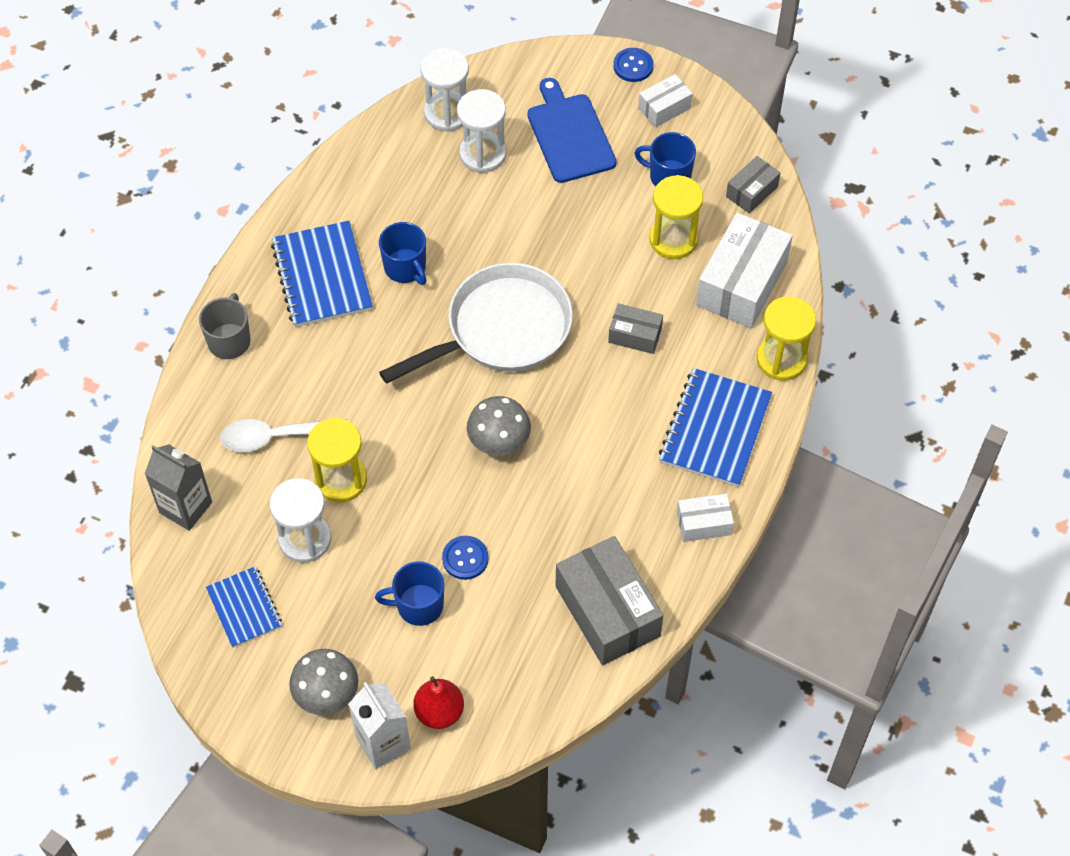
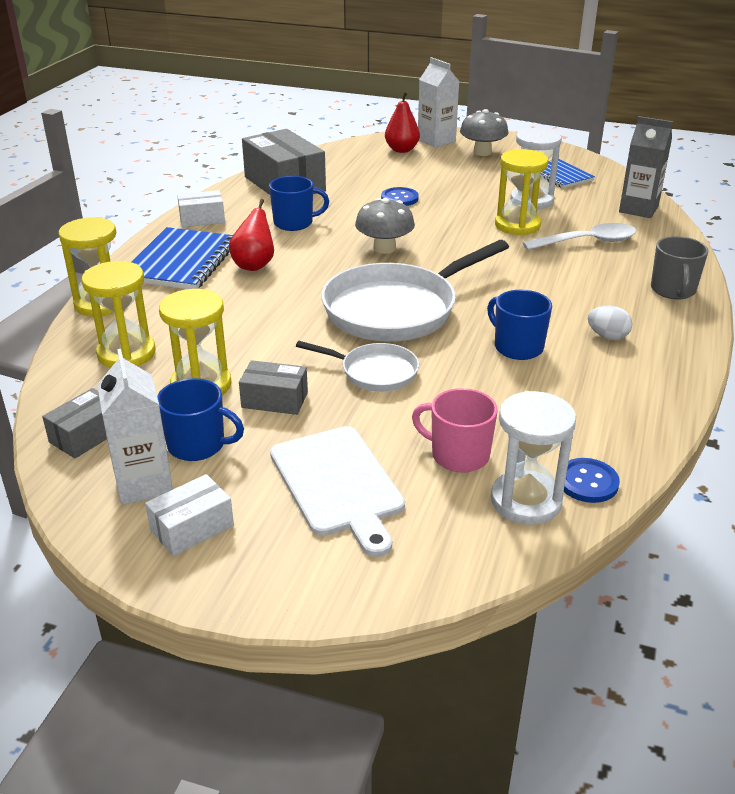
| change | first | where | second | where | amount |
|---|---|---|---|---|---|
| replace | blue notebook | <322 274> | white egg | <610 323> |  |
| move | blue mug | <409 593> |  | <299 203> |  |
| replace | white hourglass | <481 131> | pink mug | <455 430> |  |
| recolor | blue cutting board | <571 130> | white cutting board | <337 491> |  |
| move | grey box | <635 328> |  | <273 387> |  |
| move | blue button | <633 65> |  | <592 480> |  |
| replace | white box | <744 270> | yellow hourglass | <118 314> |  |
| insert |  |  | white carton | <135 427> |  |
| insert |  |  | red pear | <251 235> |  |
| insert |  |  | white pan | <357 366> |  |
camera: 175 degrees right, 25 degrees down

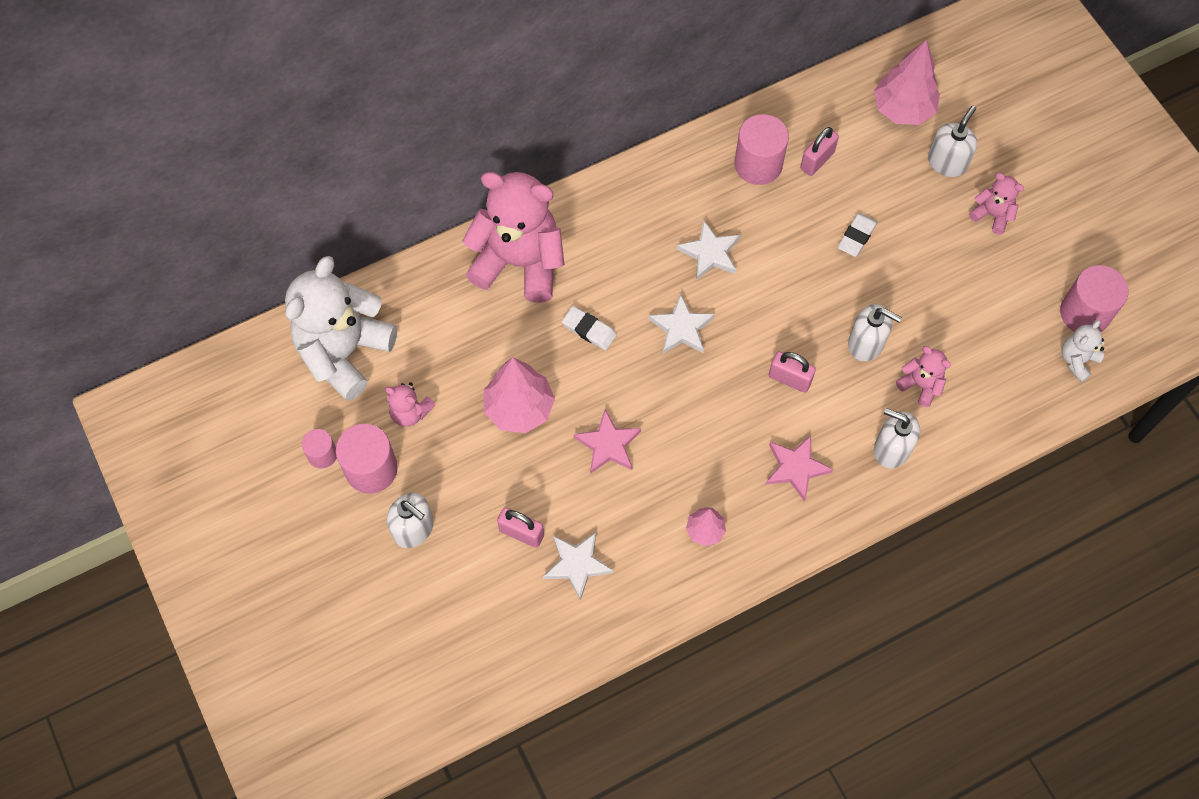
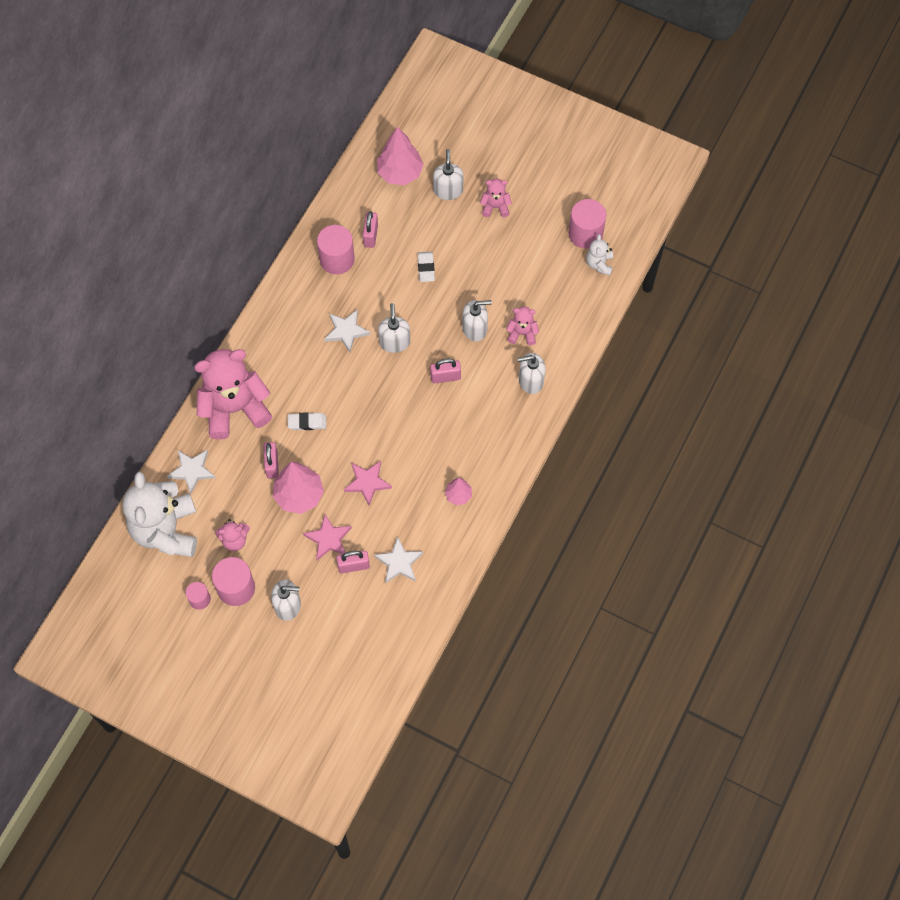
| change | first | where | second | where | amount |
|---|---|---|---|---|---|
| move | white star | <681 324> |  | <191 472> |  |
| move | pink star | <799 468> |  | <327 537> |  |
| insert |  |  | pink padlock | <271 460> |  |
| insert |  |  | white soap dispenser | <394 328> |  |
camera: 35 degrees left, 0 degrees up

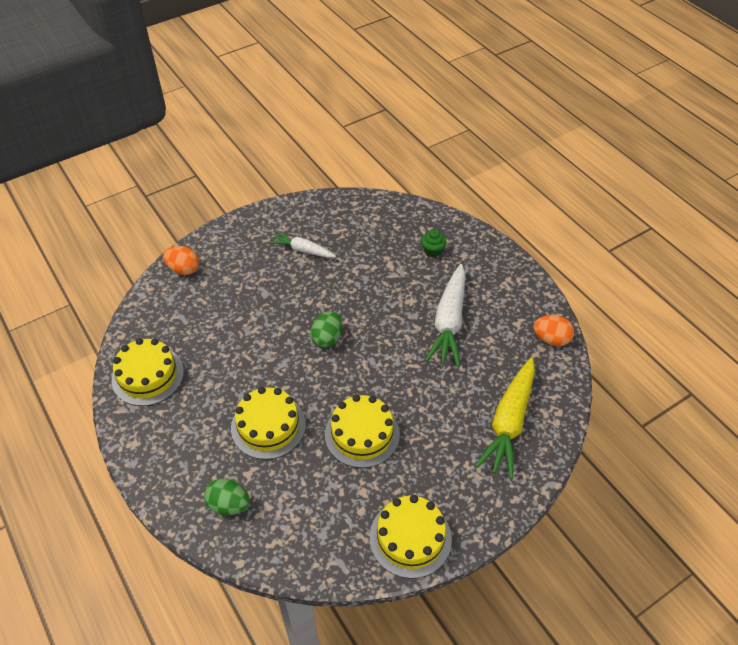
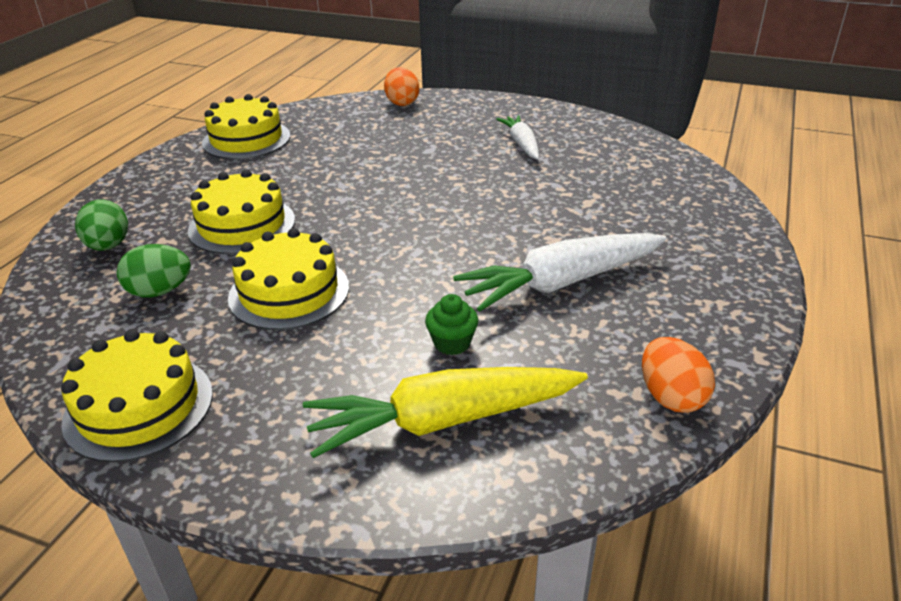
| change | first | where | second | where | amount |
|---|---|---|---|---|---|
| move | green egg | <326 329> |  | <154 270> |  |
| move | green cupcake | <434 243> |  | <451 324> |  |
camera: 55 degrees right, 15 degrees down

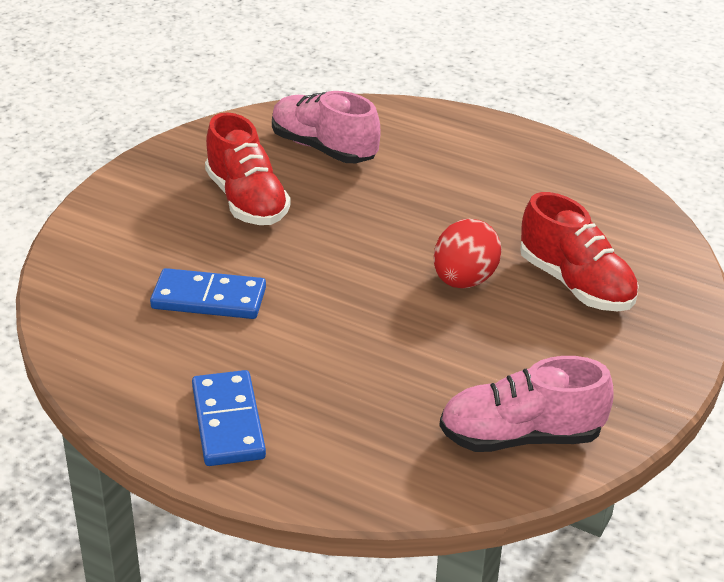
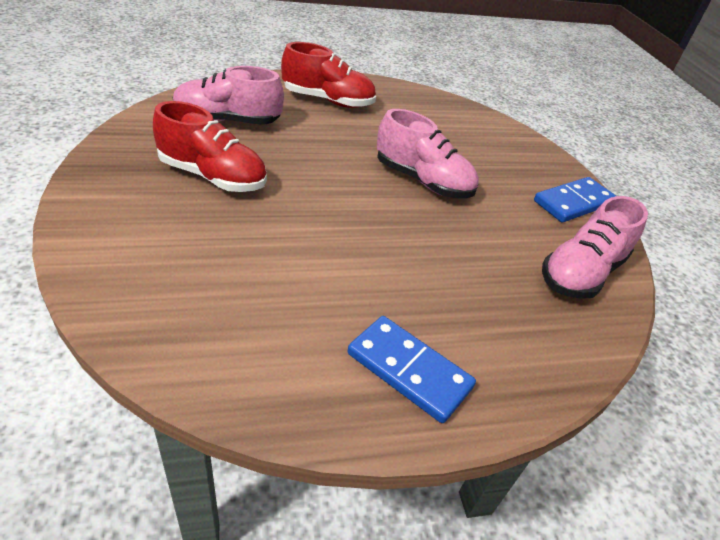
| change | first | where | second | where | amount |
|---|---|---|---|---|---|
| move | blue domino | <208 293> |  | <575 199> |  |
| replace | red egg | <468 253> | pink shoe | <428 153> |  |
| move | red shoe | <579 251> |  | <328 75> |  |
camera: 45 degrees left, 5 degrees up

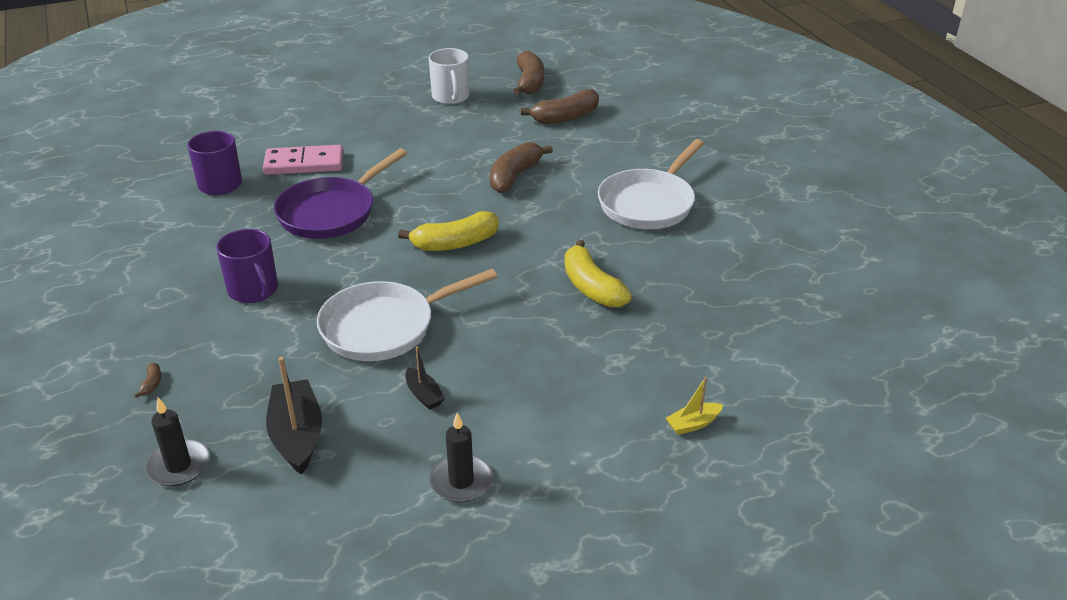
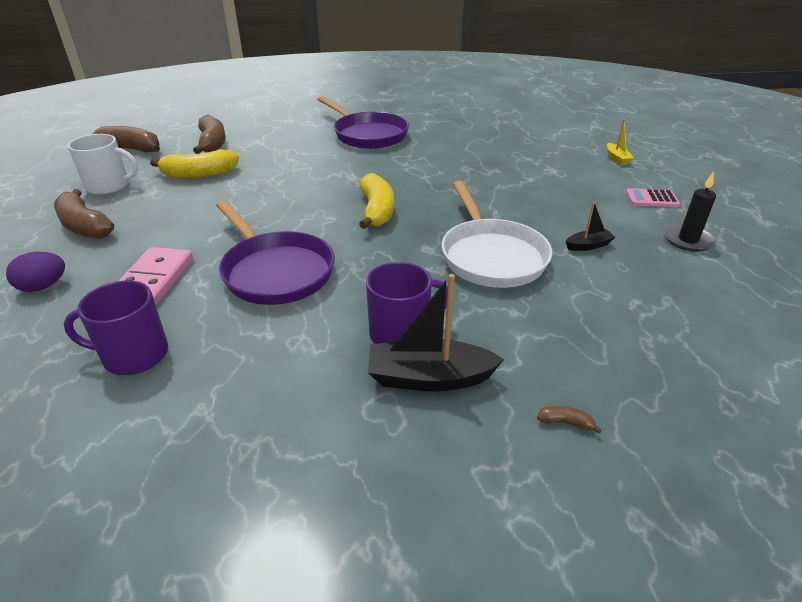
| change | first | where | second | where | amount |
|---|---|---|---|---|---|
| delete | black candle | <177 441> |  |  |  |
| move | black boat | <294 416> |  | <436 333> |  |
| move | brown banana | <521 167> |  | <84 214> |  |
| move | yellow banana | <598 274> |  | <194 164> |  |
| recolor | white pan | <651 184> | purple pan | <363 122> |  |
| insert |  |  | purple egg | <35 272> |  |
| insert |  |  | pink calculator | <653 197> |  |
camera: 75 degrees left, 0 degrees up

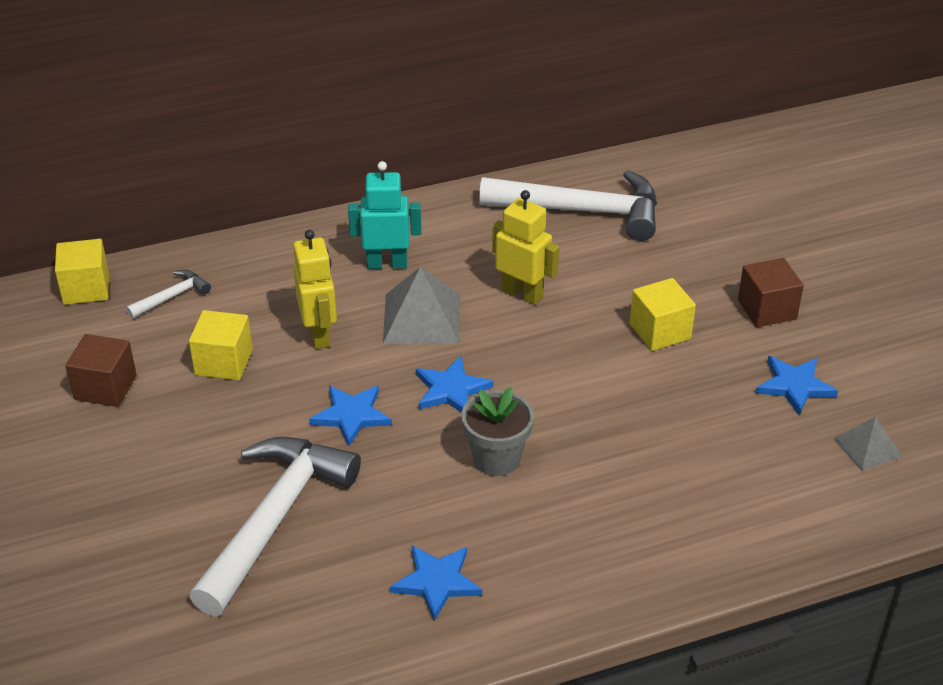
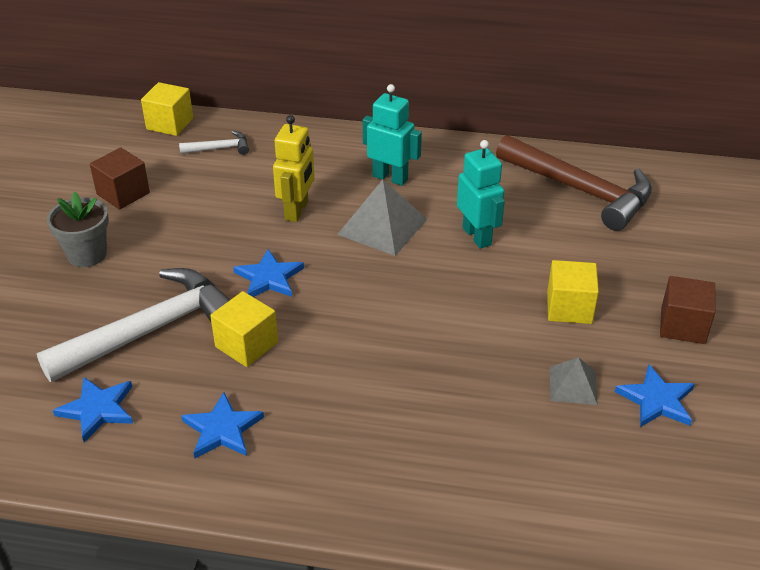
| change | first | where | second | where | amount |
|---|---|---|---|---|---|
| move | yellow cube | <221 345> |  | <244 329> |  |
| move | blue star | <454 384> |  | <93 409> |  |
| move | grey flower pot | <498 431> |  | <78 229> |  |
| recolor | white hammer | <568 205> | brown hammer | <574 183> |  |
| recolor | yellow robot | <525 247> | turquoise robot | <481 194> |  |
| move | grey pyramid | <868 444> |  | <574 381> |  |
camera: 30 degrees right, 0 degrees up

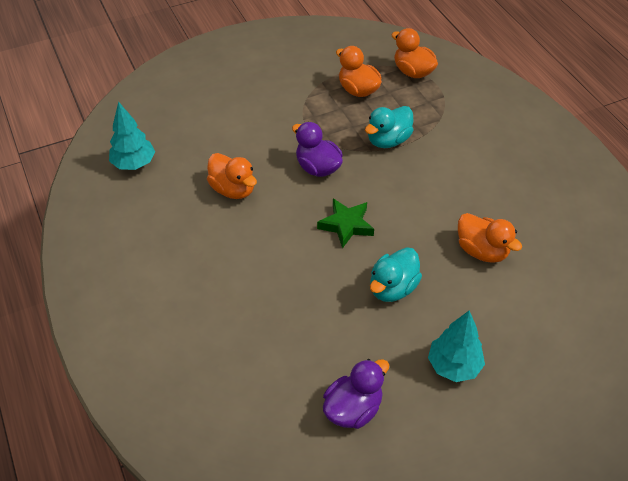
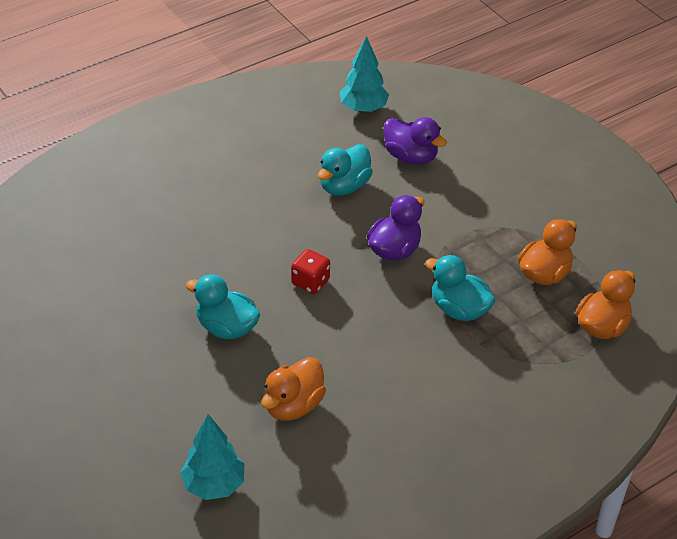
| change | first | where | second | where | amount |
|---|---|---|---|---|---|
| recolor | orange duck | <232 176> | turquoise duck | <345 170> |  |
| replace | green star | <345 223> | red dice | <310 271> |  |
| move | purple duck | <356 394> |  | <415 141> |  |
| move | turquoise tree | <456 346> |  | <212 457> |  |
camera: 80 degrees right, 5 degrees down

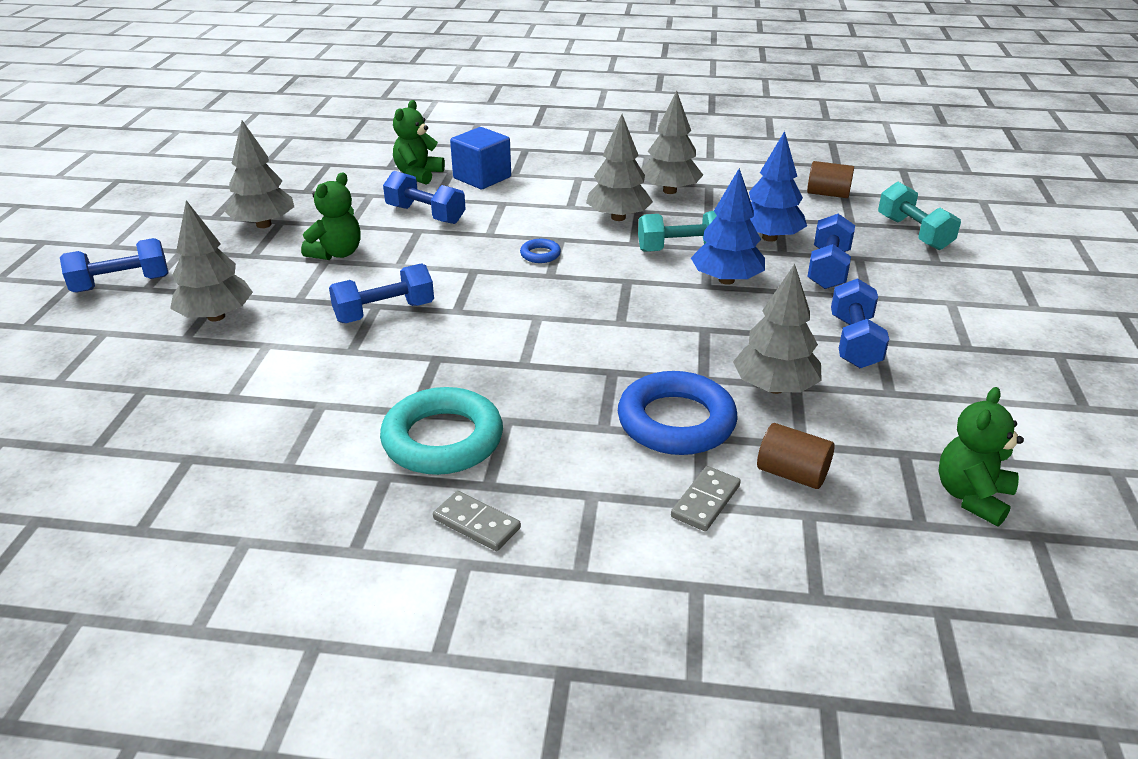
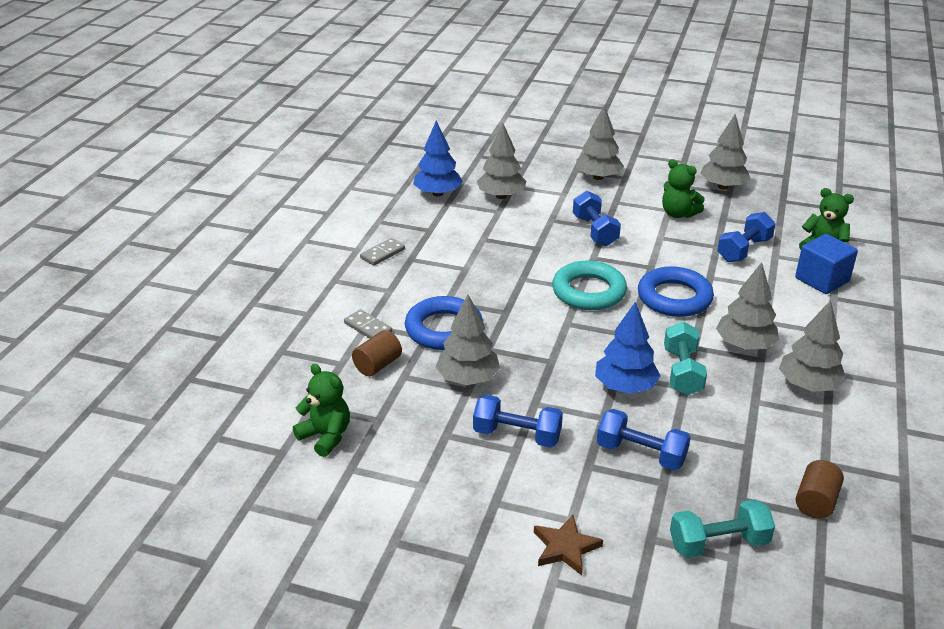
| change | first | where | second | where | amount |
|---|---|---|---|---|---|
| delete | blue dumbbell | <114 265> |  |  |  |
| move | turquoise ring | <441 431> |  | <589 285> |  |
| resize | blue ring | <540 251> |  | <676 291> | x2.25 |
| move | blue tree | <778 186> |  | <438 158> |  |
| insert |  |  | grey tree | <501 161> |  |
| insert |  |  | brown star | <568 545> |  |
camera: 100 degrees right, 0 degrees up

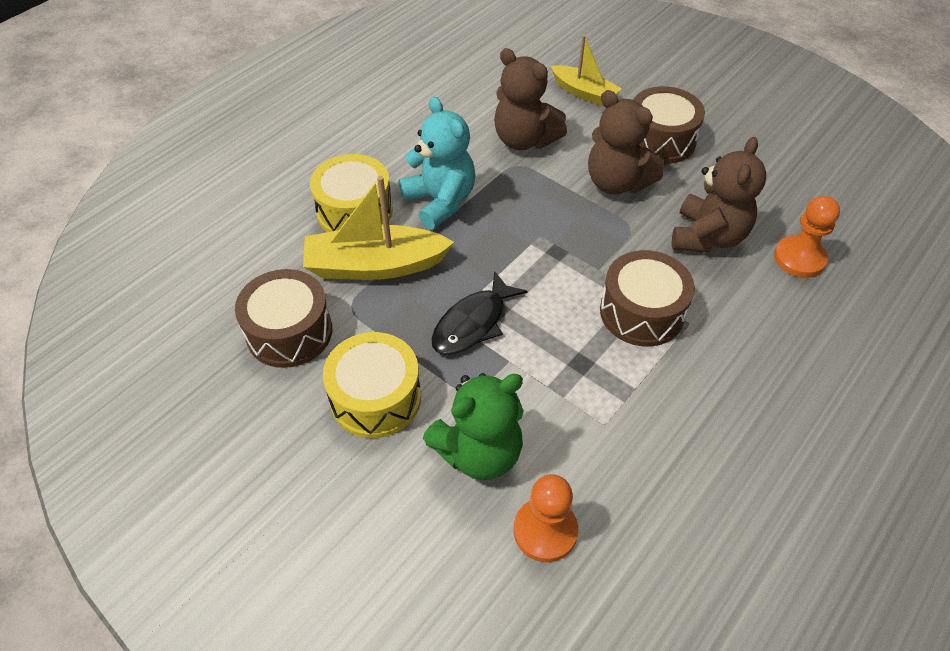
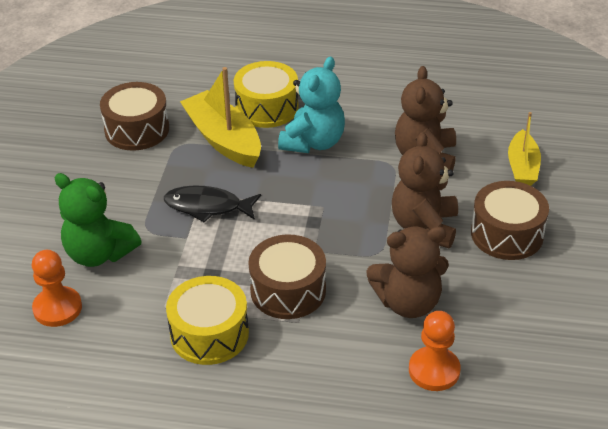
| change | first | where | second | where | amount |
|---|---|---|---|---|---|
| move | yellow drum | <372 385> |  | <207 320> |  |
camera: 60 degrees right, 10 degrees down

